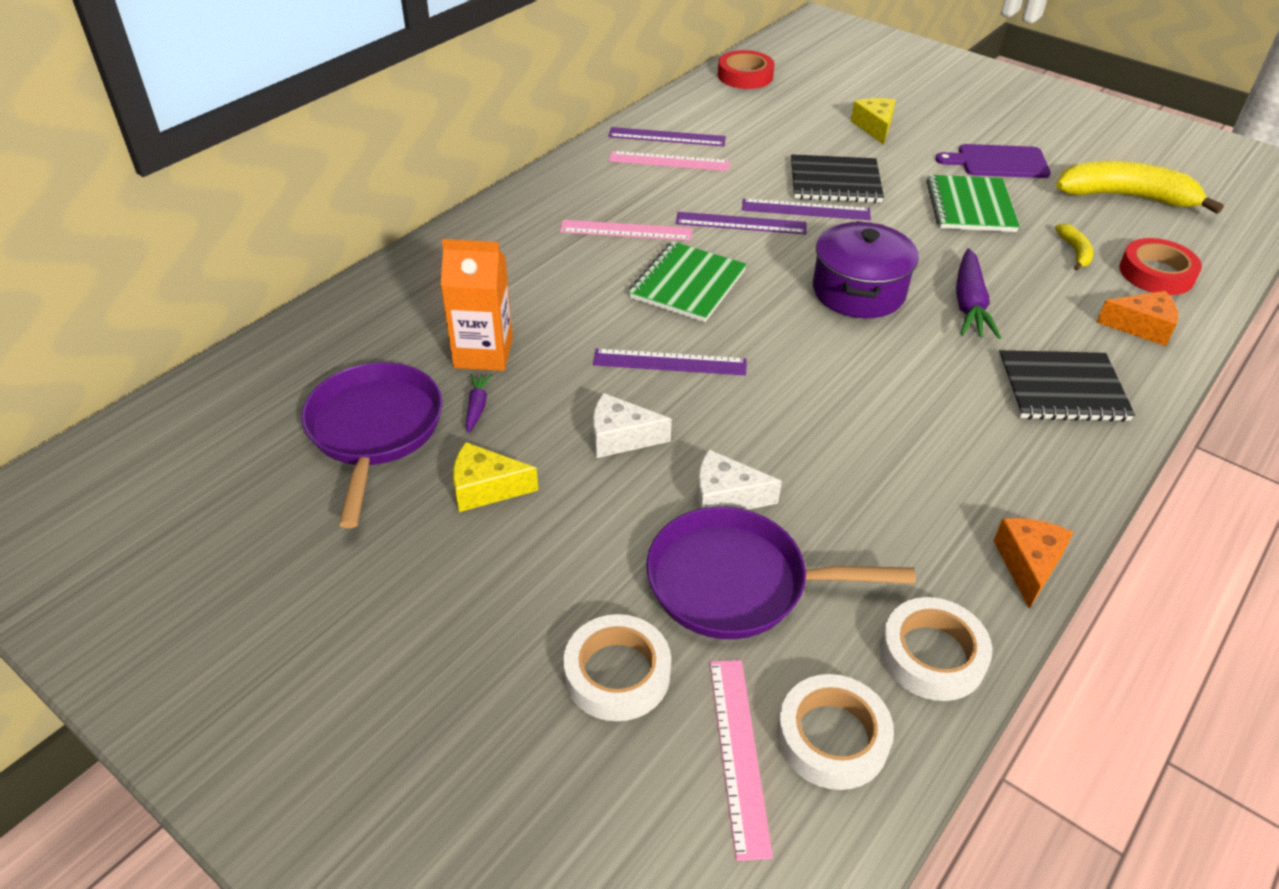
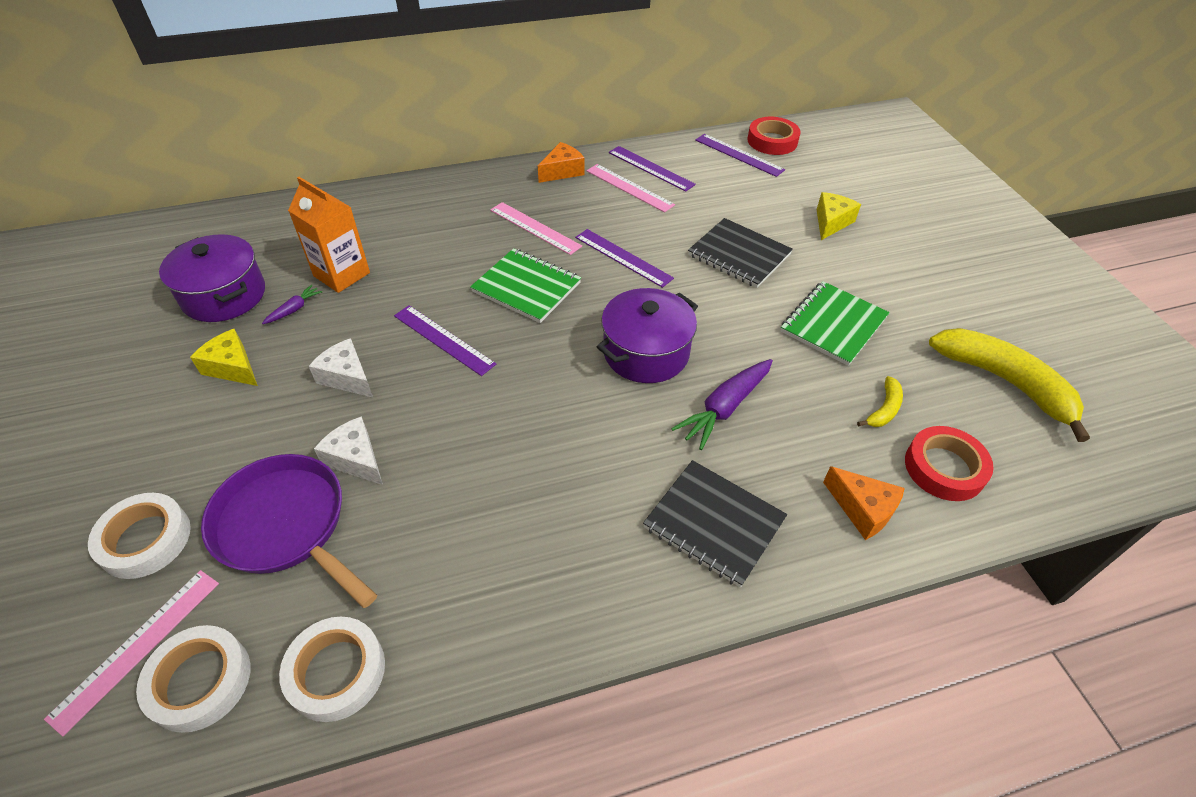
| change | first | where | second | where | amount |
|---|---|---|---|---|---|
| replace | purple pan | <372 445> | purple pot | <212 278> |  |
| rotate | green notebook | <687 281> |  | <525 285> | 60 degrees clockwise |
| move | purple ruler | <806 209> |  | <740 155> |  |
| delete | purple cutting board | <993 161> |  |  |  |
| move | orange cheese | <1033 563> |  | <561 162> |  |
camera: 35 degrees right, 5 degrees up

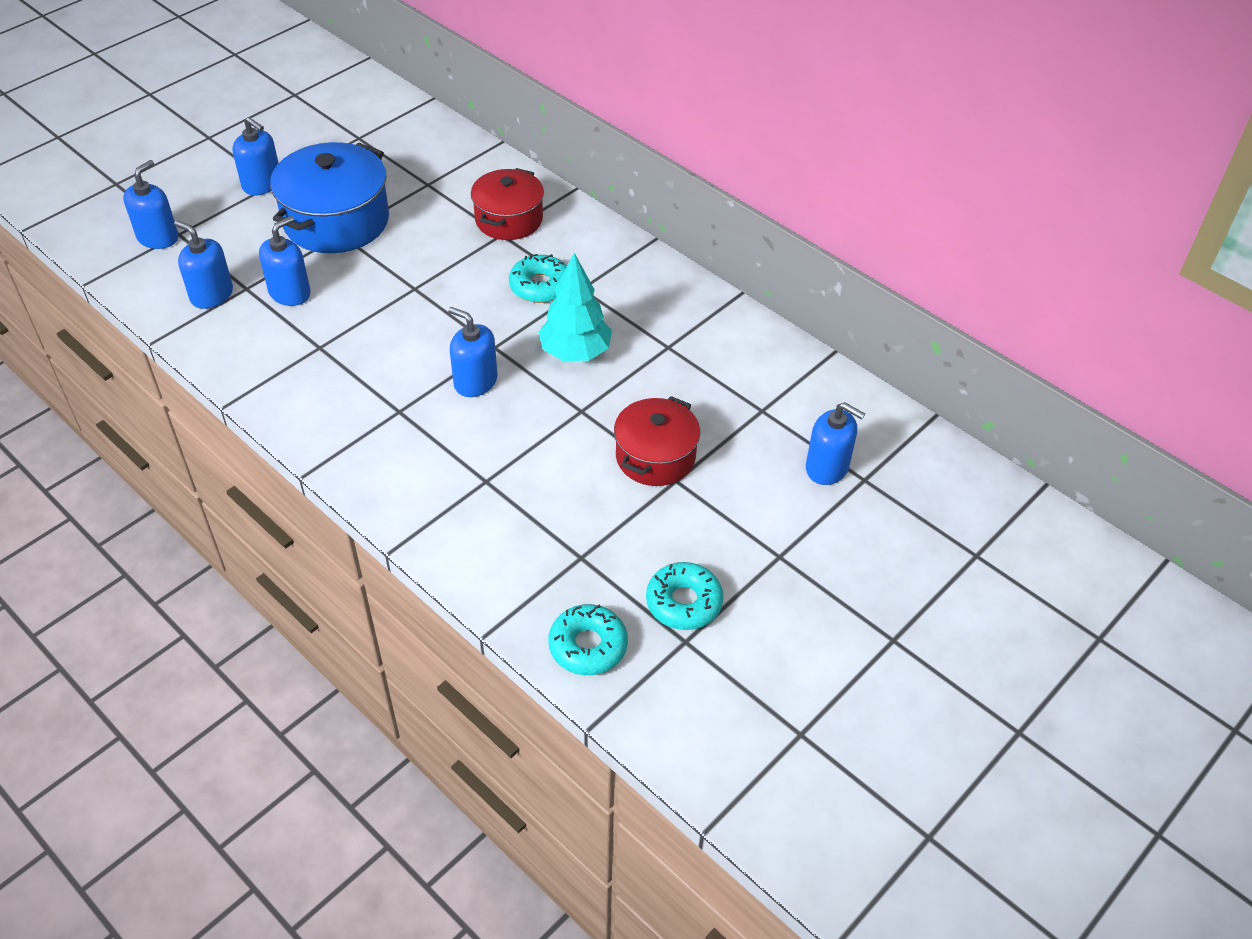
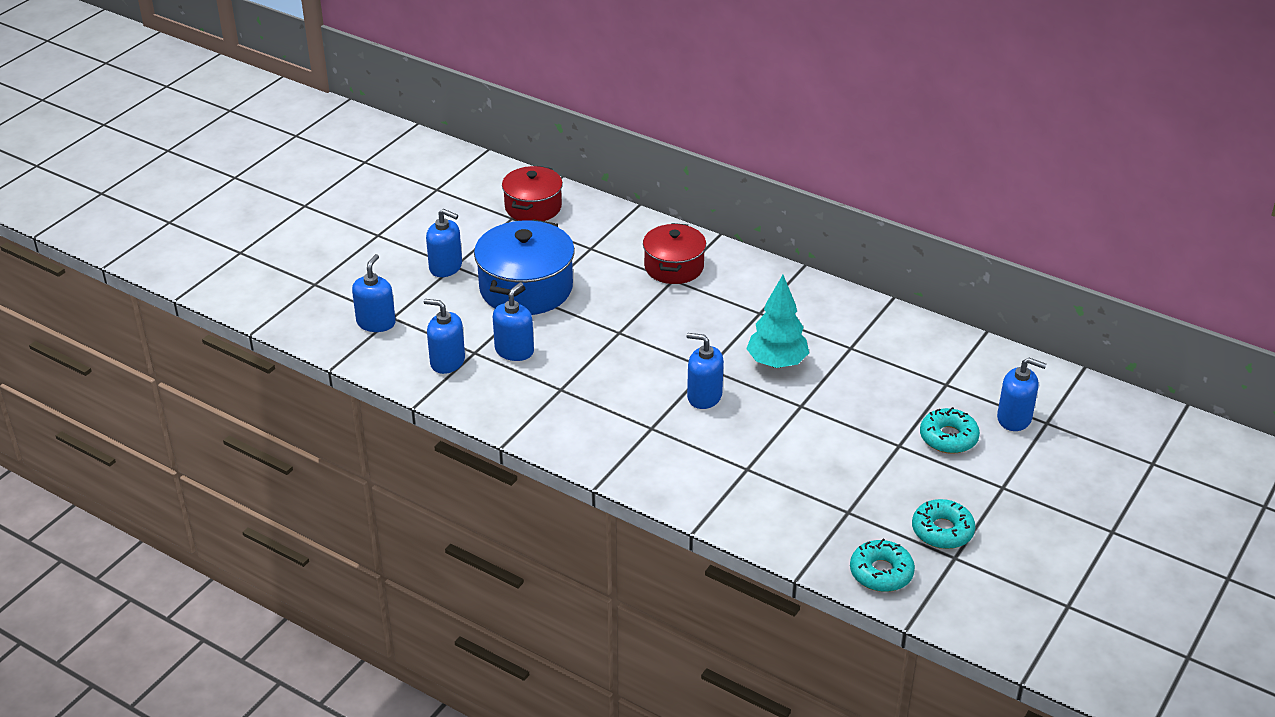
| change | first | where | second | where | amount |
|---|---|---|---|---|---|
| move | turquoise donut | <538 278> |  | <950 430> |  |
| move | red pot | <657 441> |  | <532 193> |  |
camera: 10 degrees left, 10 degrees down

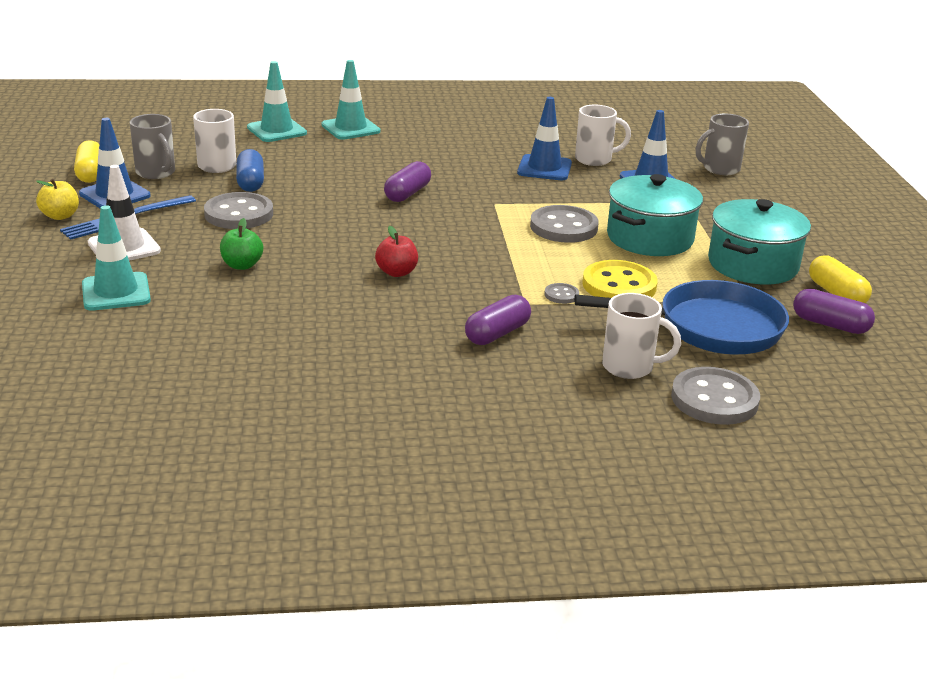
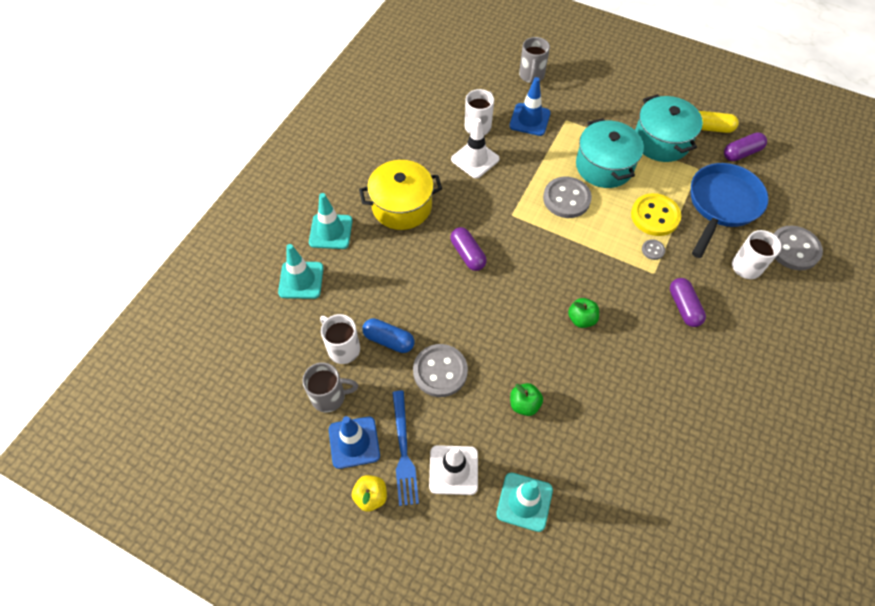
| change | first | where | second | where | amount |
|---|---|---|---|---|---|
| delete | yellow capsule | <86 161> |  |  |  |
| recolor | red apple | <396 251> | green apple | <583 313> |  |
| recolor | blue traffic cone | <544 138> | white traffic cone | <475 148> |  |
| insert |  |  | yellow pot | <400 195> |  |
camera: 55 degrees left, 30 degrees up

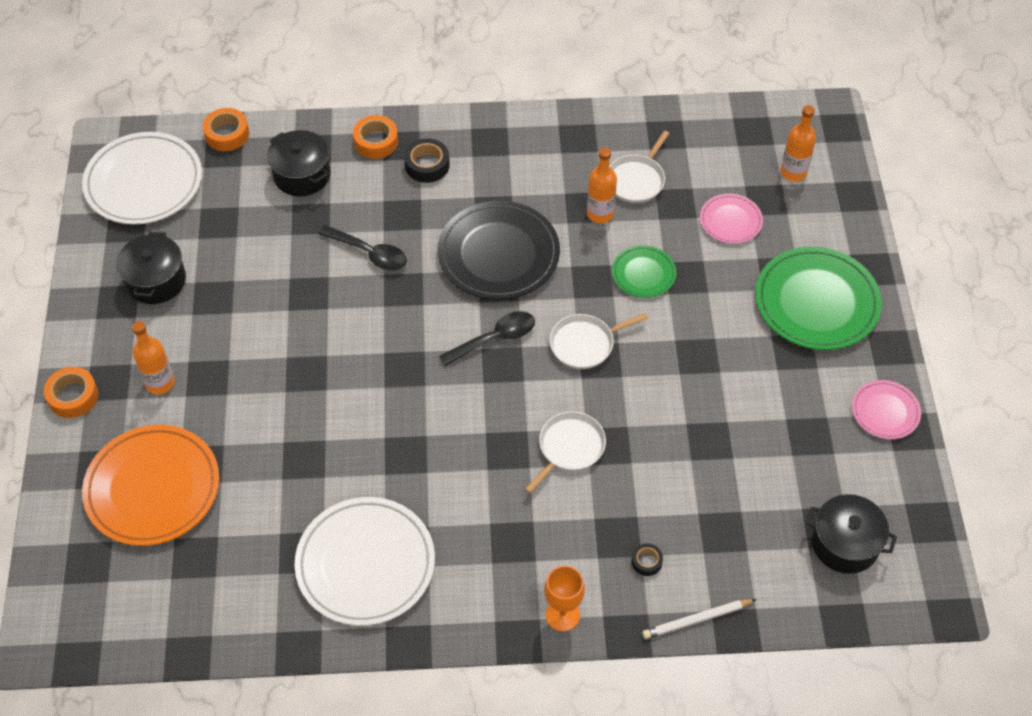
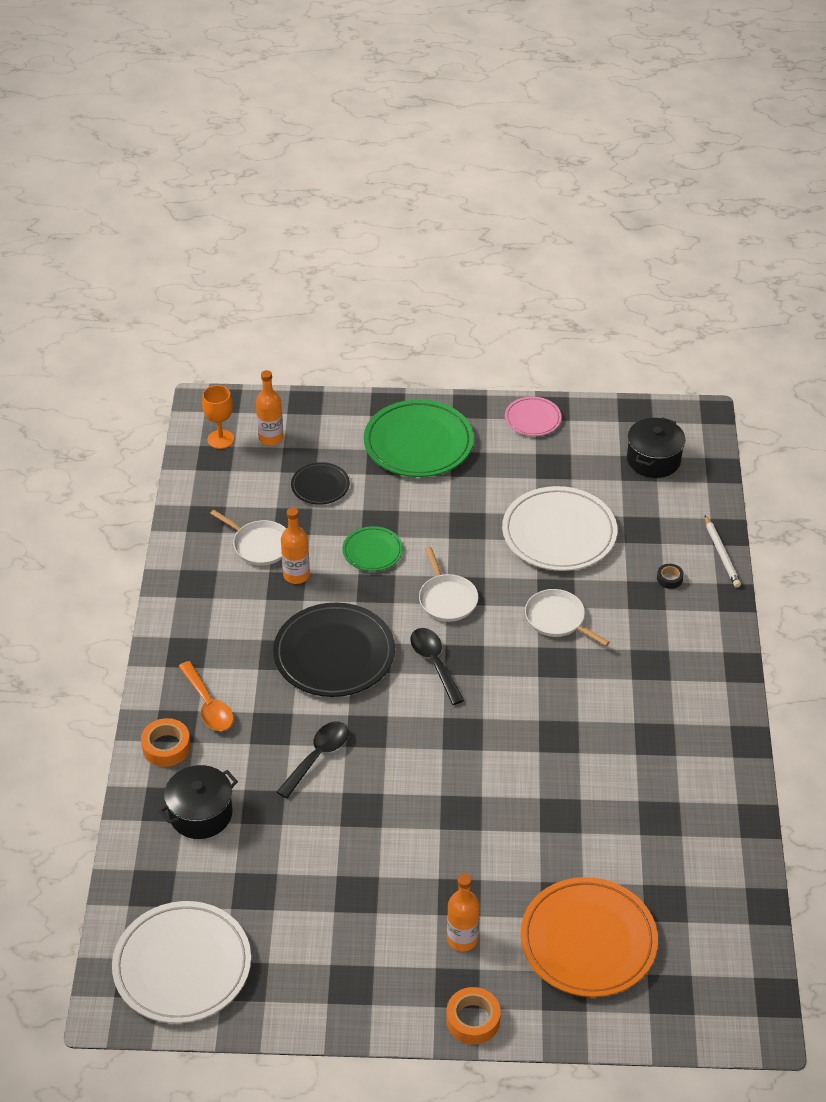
| change | first | where | second | where | amount |
|---|---|---|---|---|---|
| delete | black pot | <151 268> |  |  |  |
| delete | orange tape | <226 129> |  |  |  |
| move | white plate | <364 561> |  | <559 528> |  |
| replace | black tape | <427 160> | orange spoon | <206 696> |  |
| move | orange goblet | <564 598> |  | <218 417> |  |
| recolor | pink plate | <731 219> | black plate | <320 483> |  |
camera: 85 degrees left, 10 degrees down

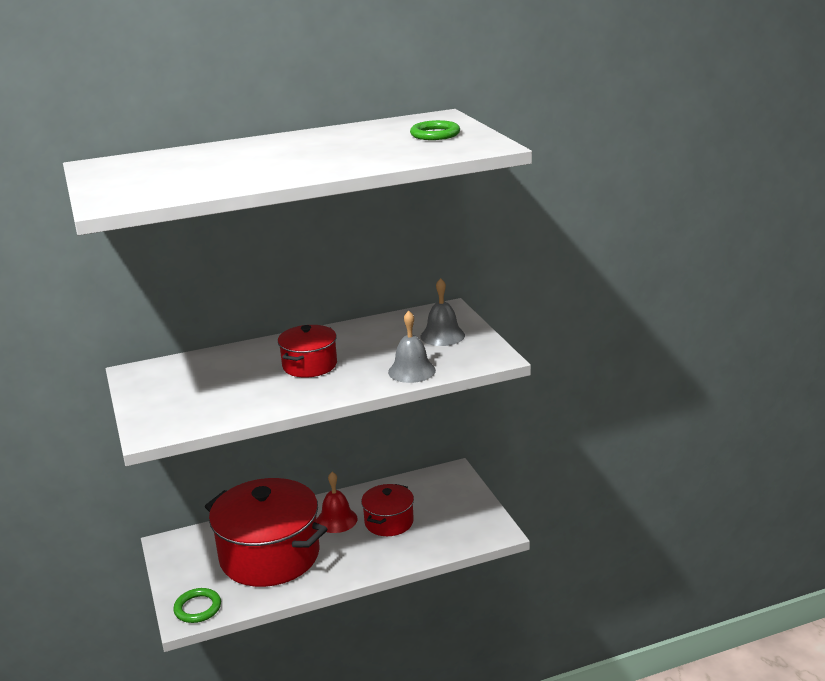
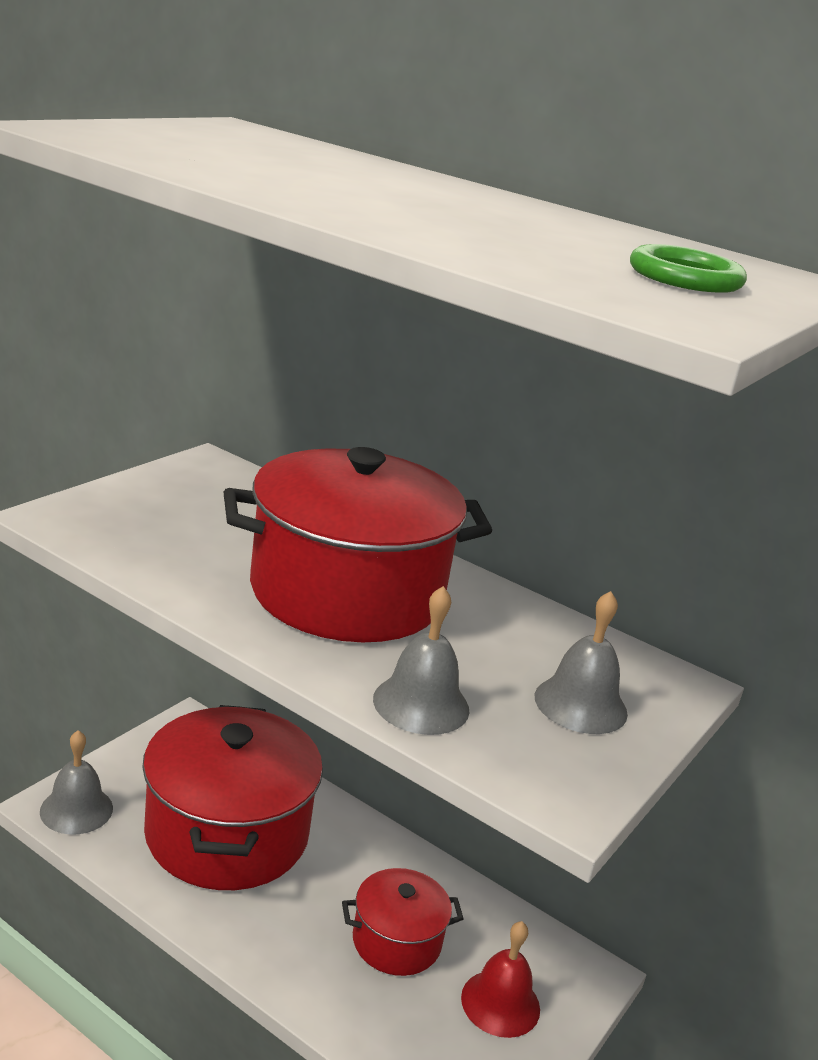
| change | first | where | second | where | amount |
|---|---|---|---|---|---|
| replace | green ring | <197 605> | grey bell | <76 782> |  |
| resize | red pot | <307 351> |  | <358 544> | x1.96 |
| move | red bell | <337 502> |  | <500 979> |  |
camera: 50 degrees right, 0 degrees up

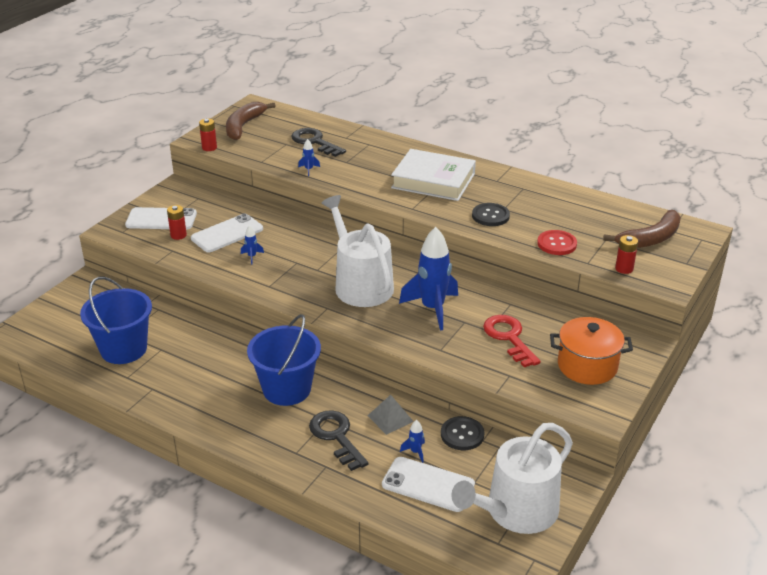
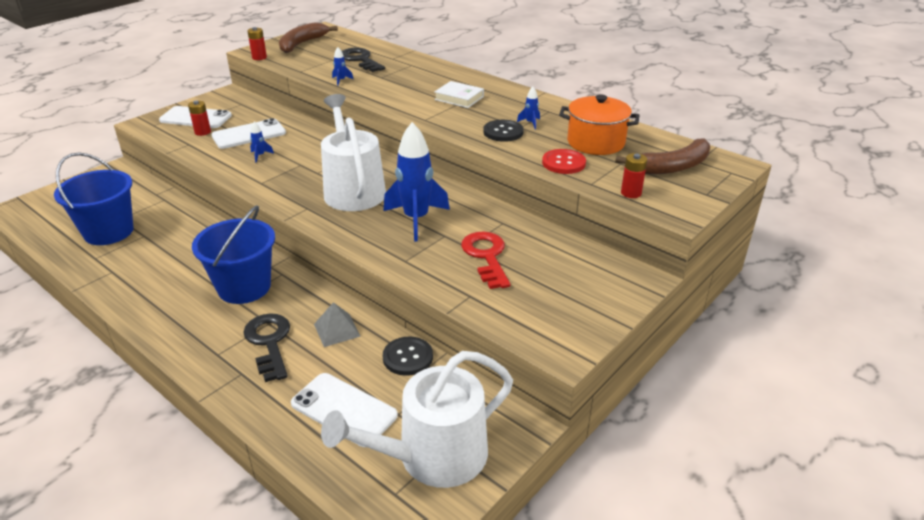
| change | first | where | second | where | amount |
|---|---|---|---|---|---|
| resize | white book | <433 175> |  | <459 94> | x0.54 |
| move | blue rocket | <412 441> |  | <528 108> |  |
| move | orange pot | <591 351> |  | <599 124> |  |
camera: 10 degrees right, 0 degrees up

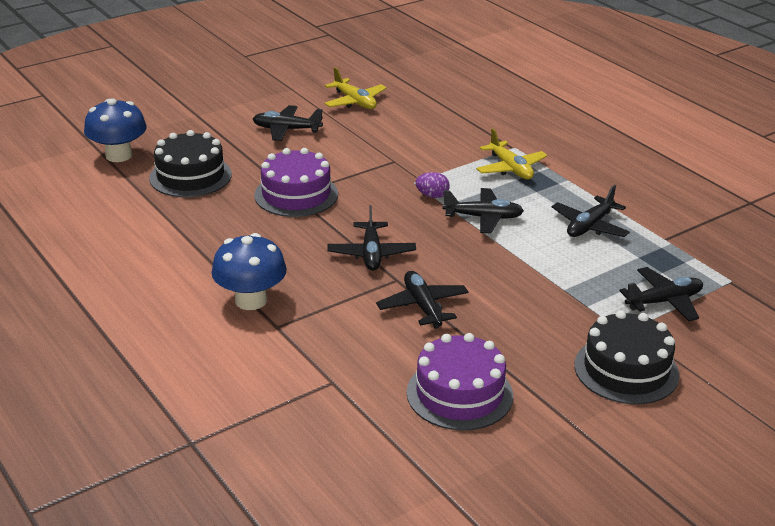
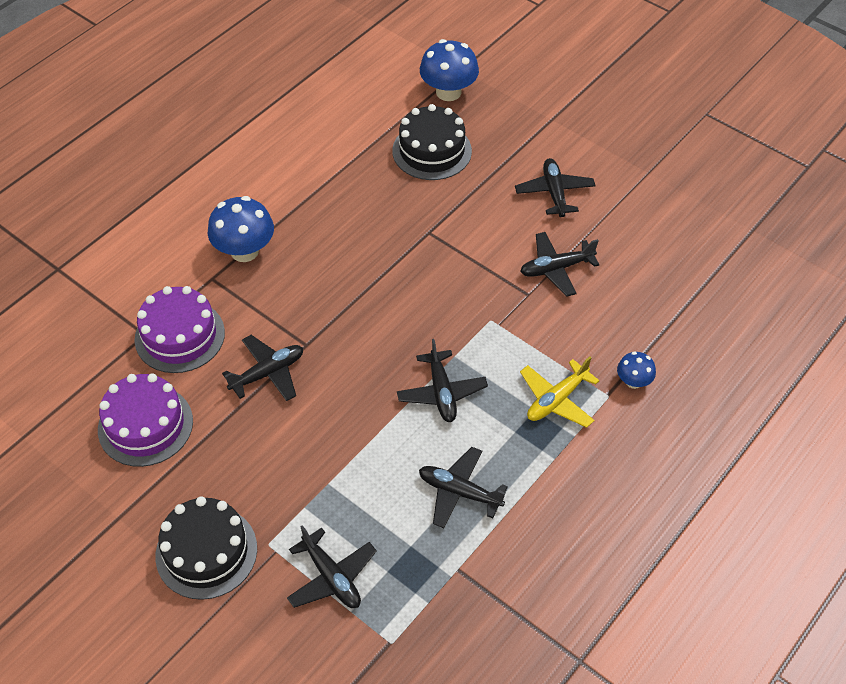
| change | first | where | second | where | amount |
|---|---|---|---|---|---|
| move | purple cake | <296 182> |  | <179 329> |  |
| delete | yellow plane | <355 88> |  |  |  |
| move | black plane | <372 238> |  | <559 264> |  |
| delete | purple egg | <433 185> |  |  |  |
| insert |  |  | blue mushroom | <636 370> |  |
camera: 75 degrees right, 20 degrees up

